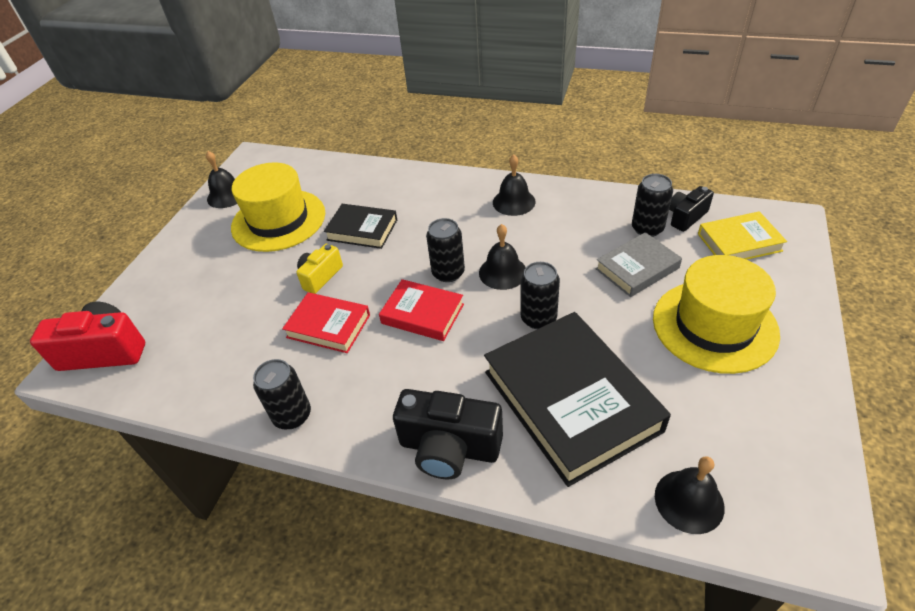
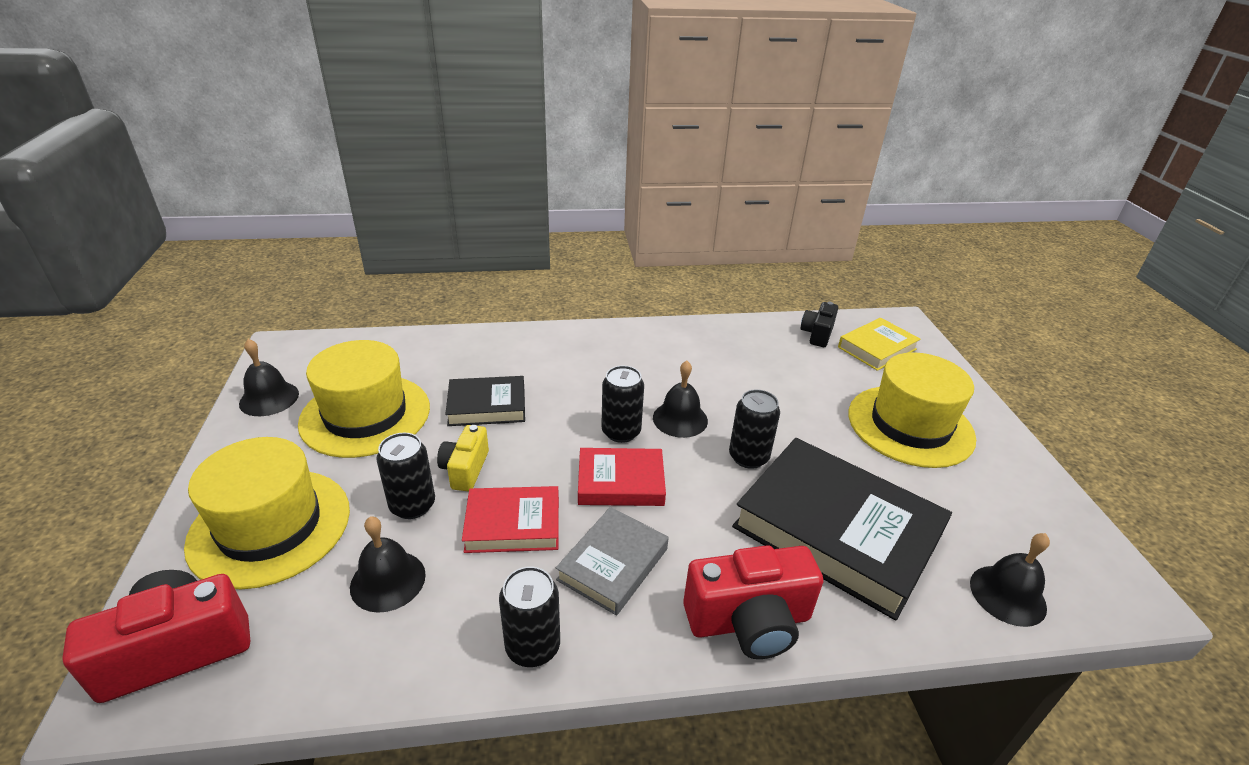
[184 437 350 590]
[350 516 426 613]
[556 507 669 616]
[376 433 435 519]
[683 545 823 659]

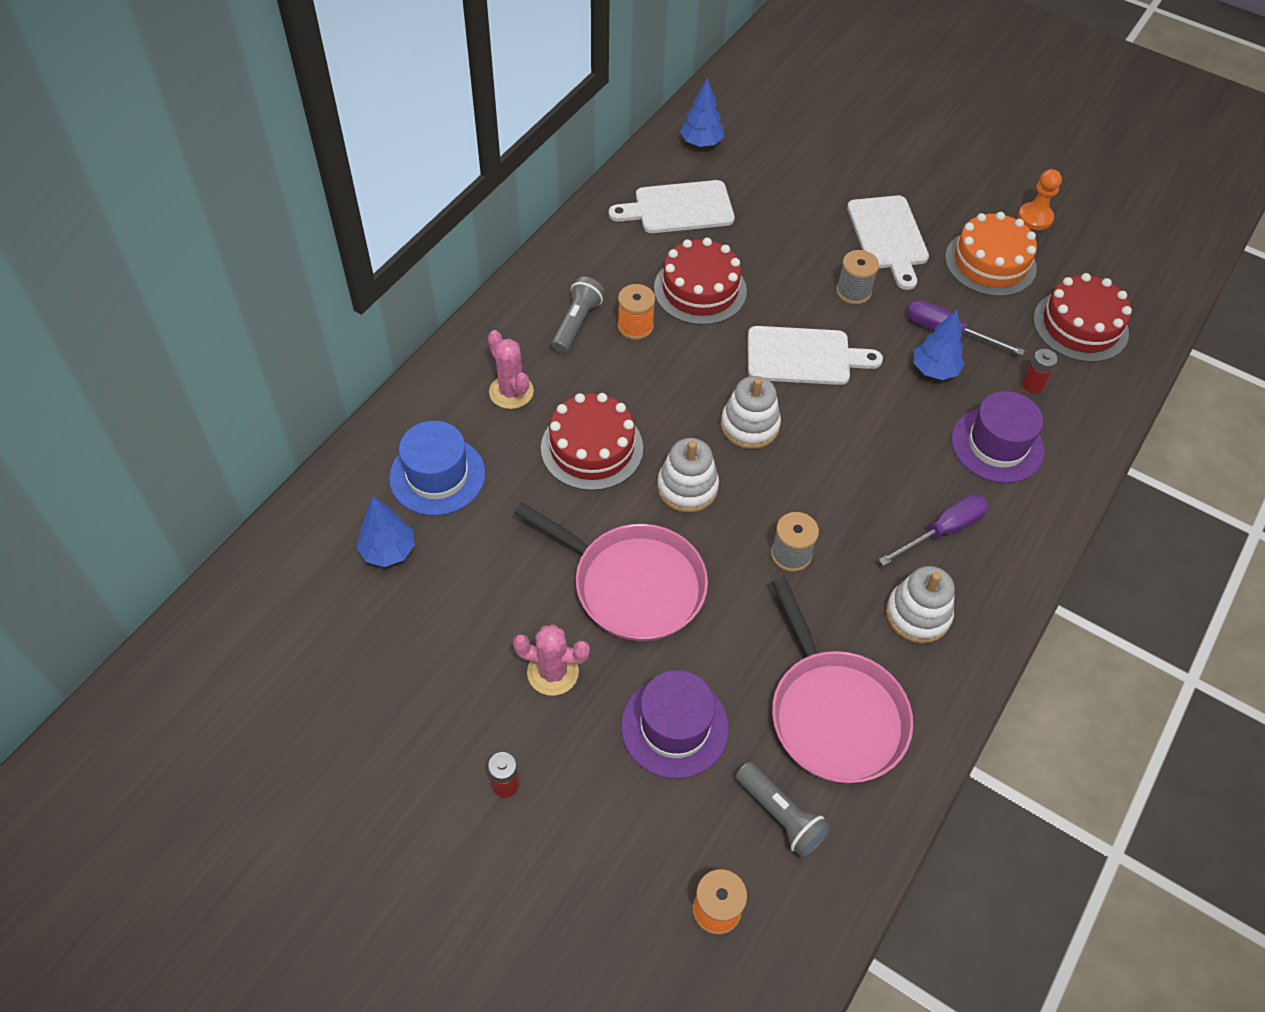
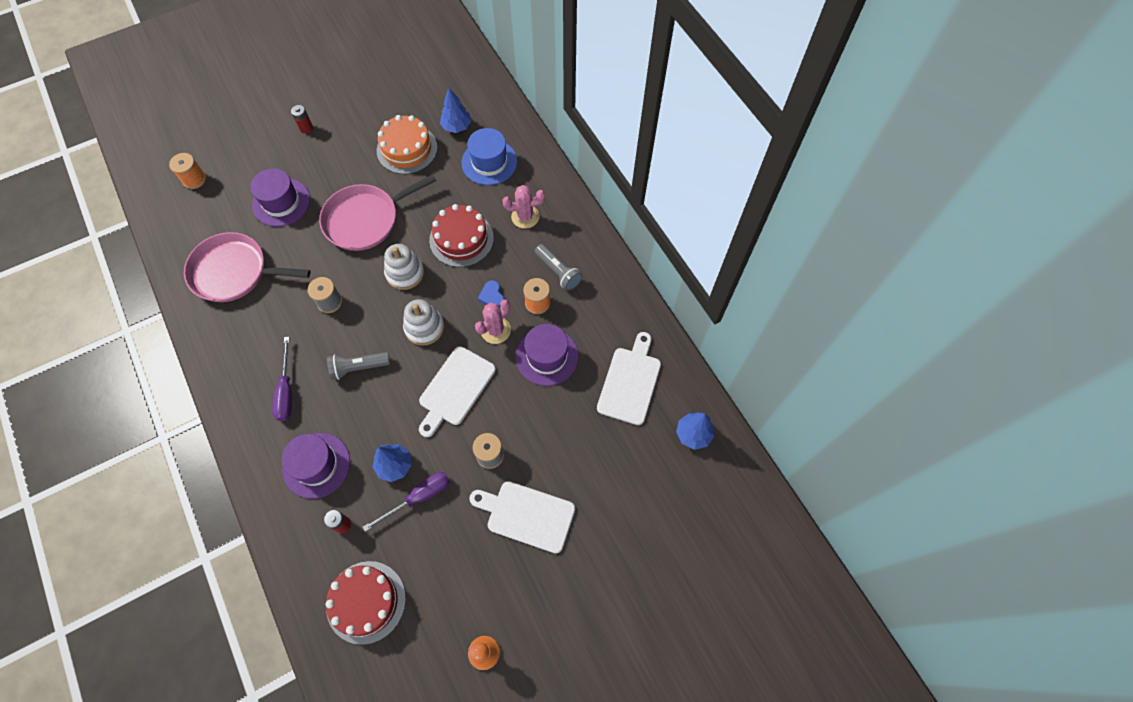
[886 566 955 643] (first image)
[478 280 504 308]
[475 299 511 344]
[327 352 390 380]
[377 115 437 174]
[516 324 579 386]

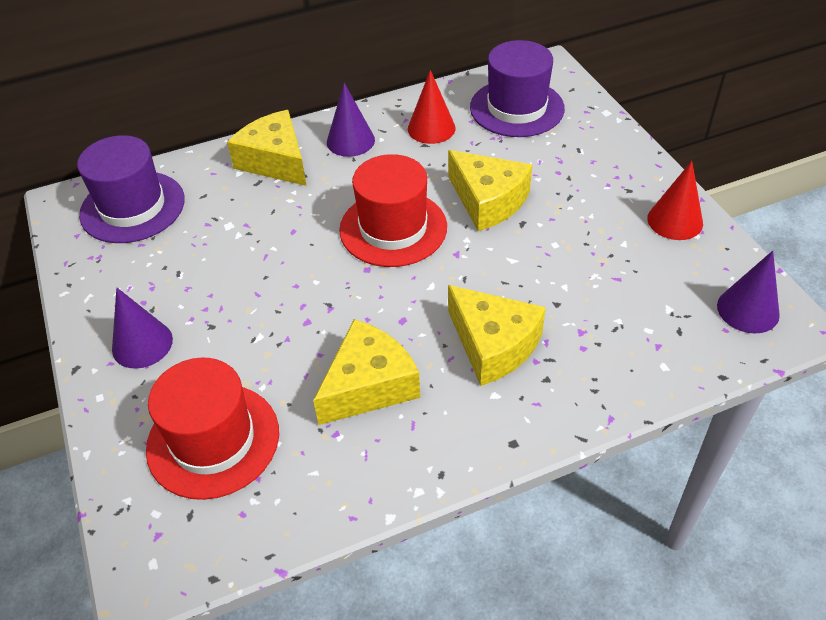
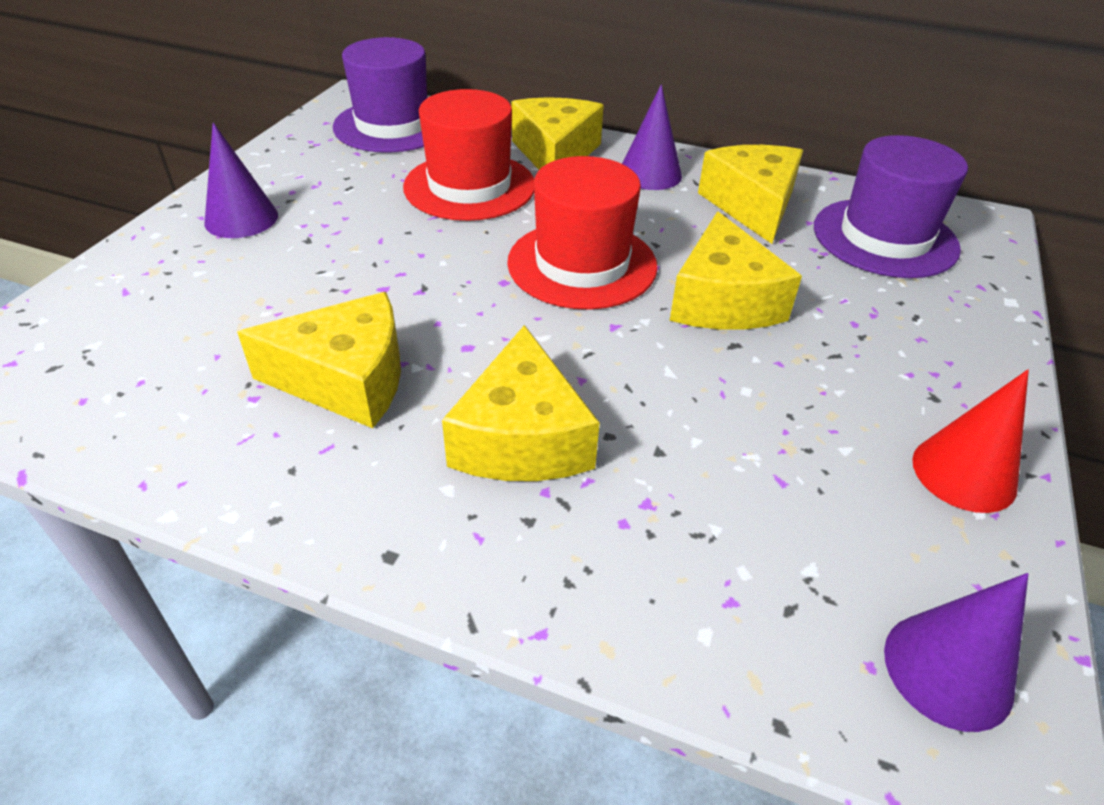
[403 89 534 221]
[698 145 803 244]

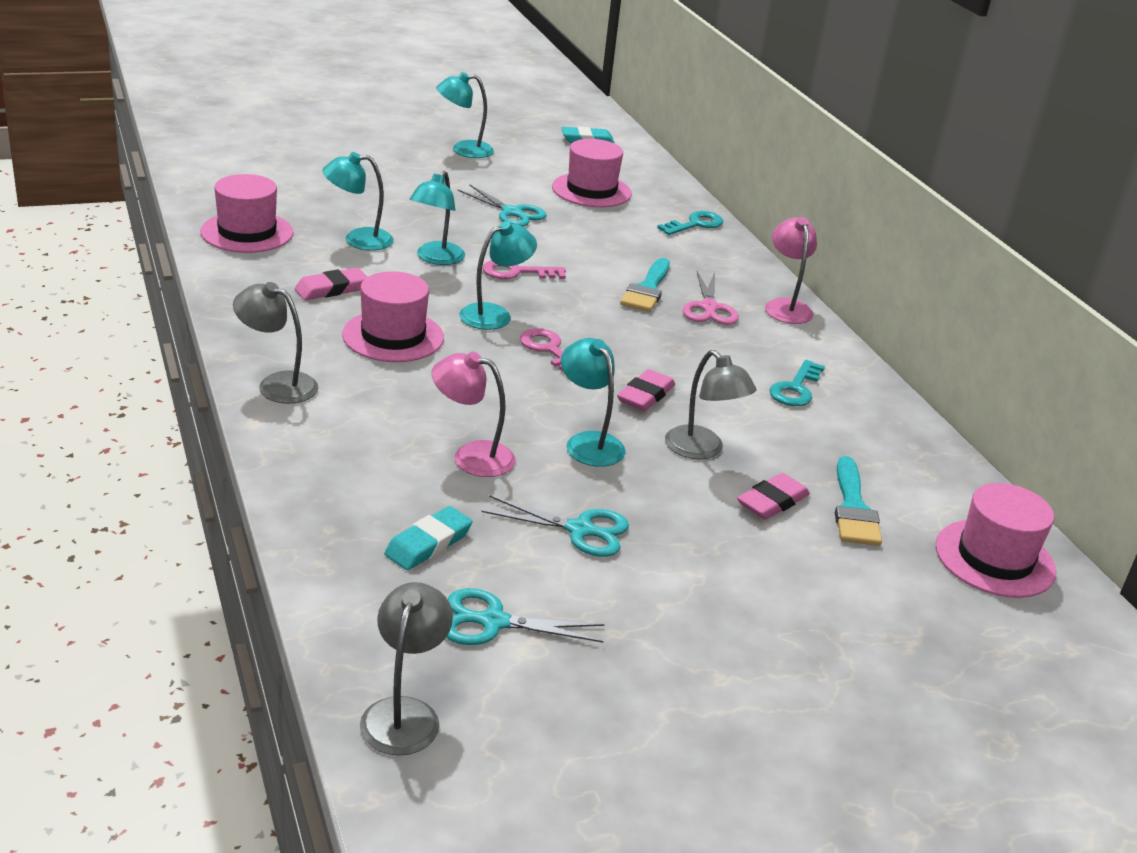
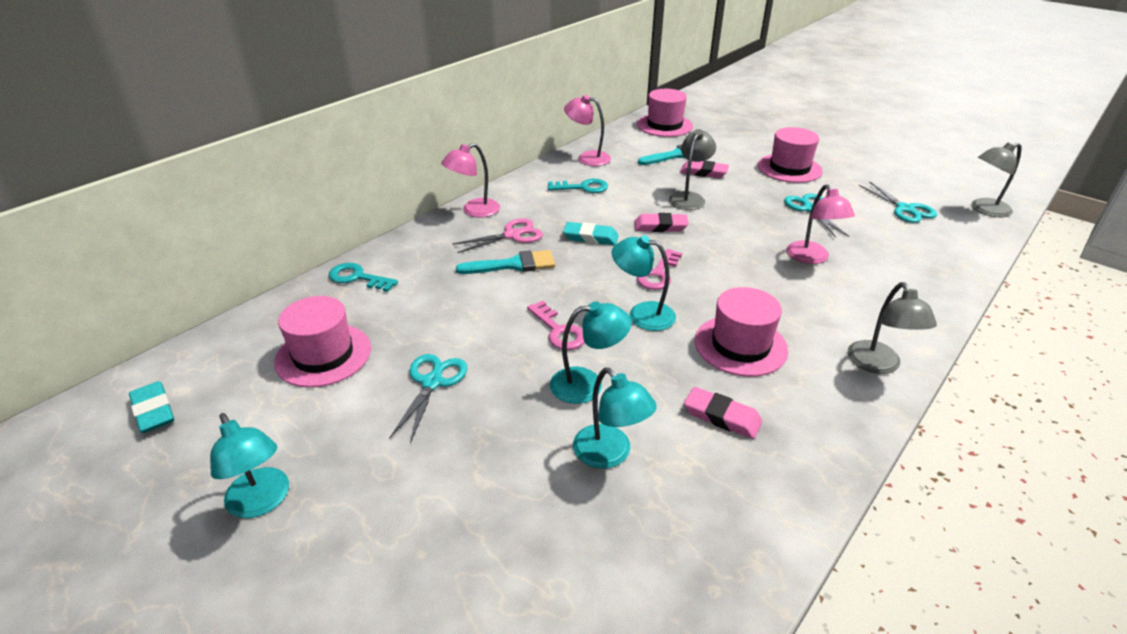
[561 338 626 467] (first image)
[564 95 611 166]
[758 127 823 183]
[563 222 619 245]

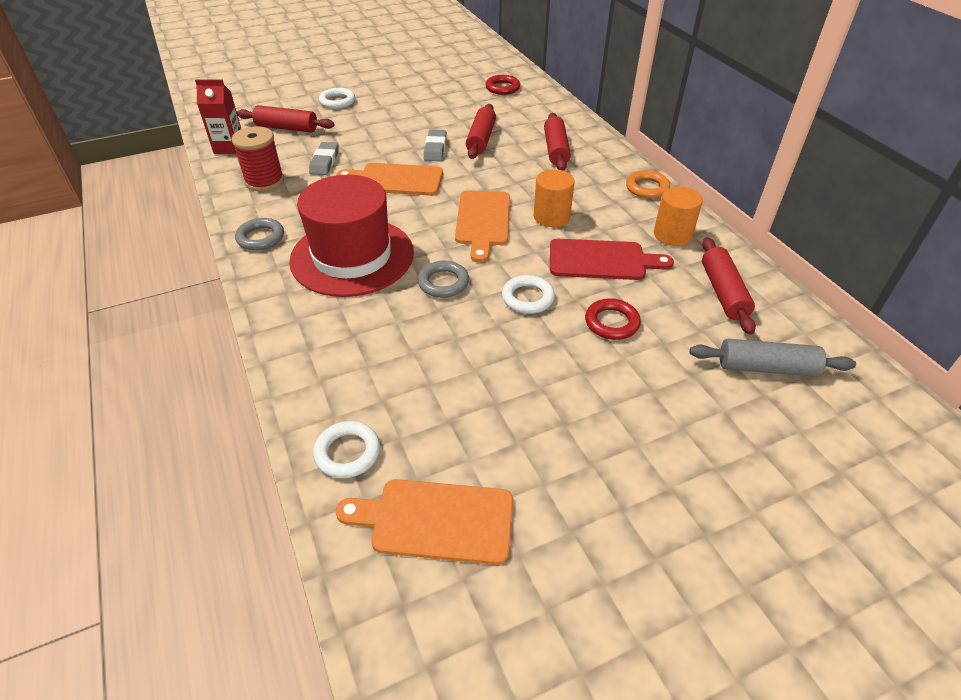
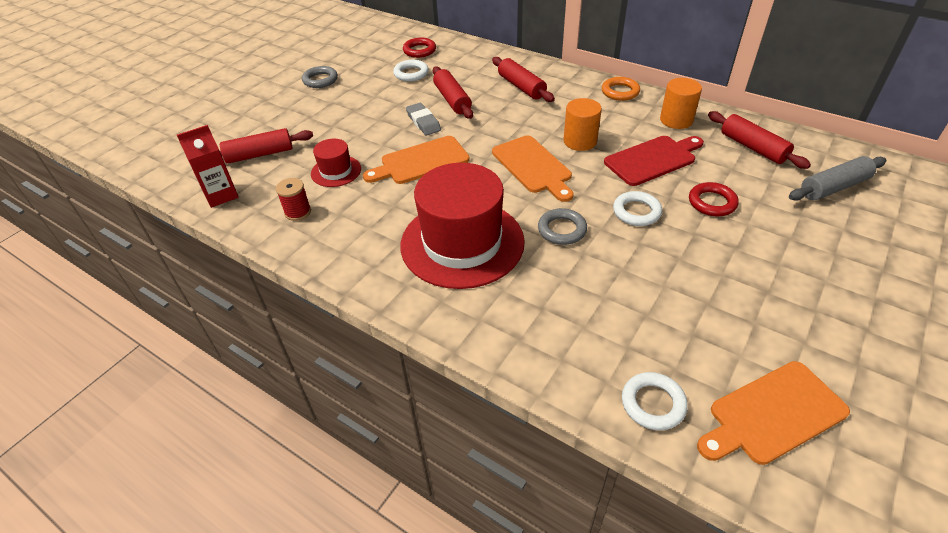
[302 66 338 88]
[393 60 429 81]
[311 139 361 187]
[276 178 311 221]

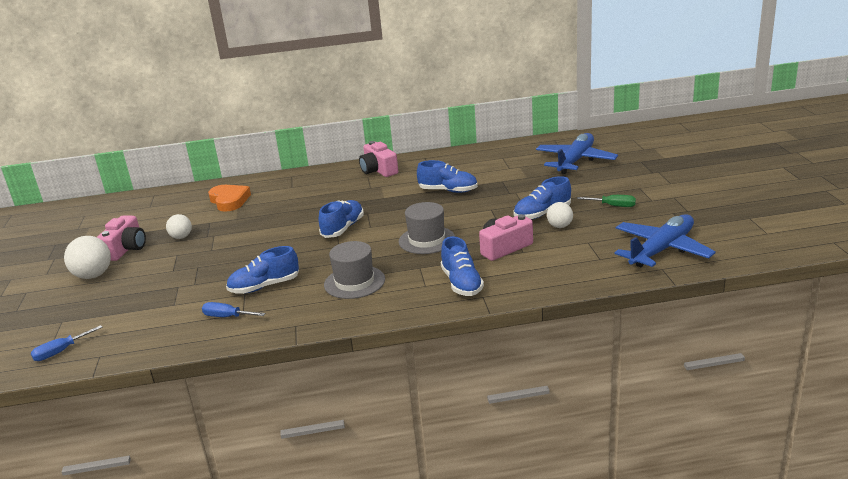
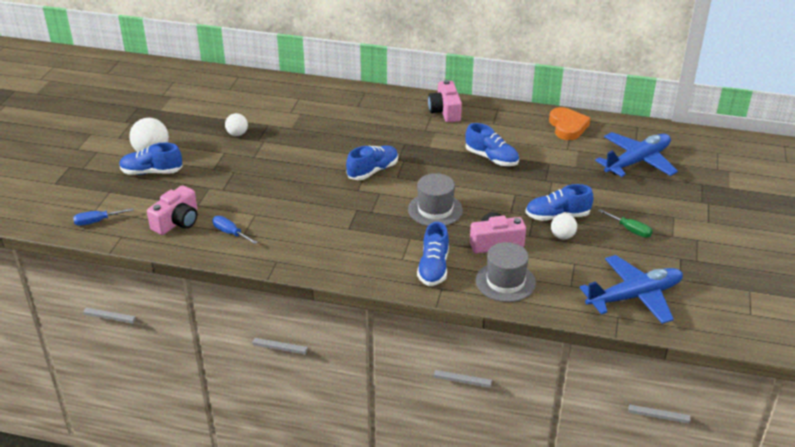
[147 185 197 235]
[549 107 590 140]
[119 142 183 175]
[476 242 536 302]

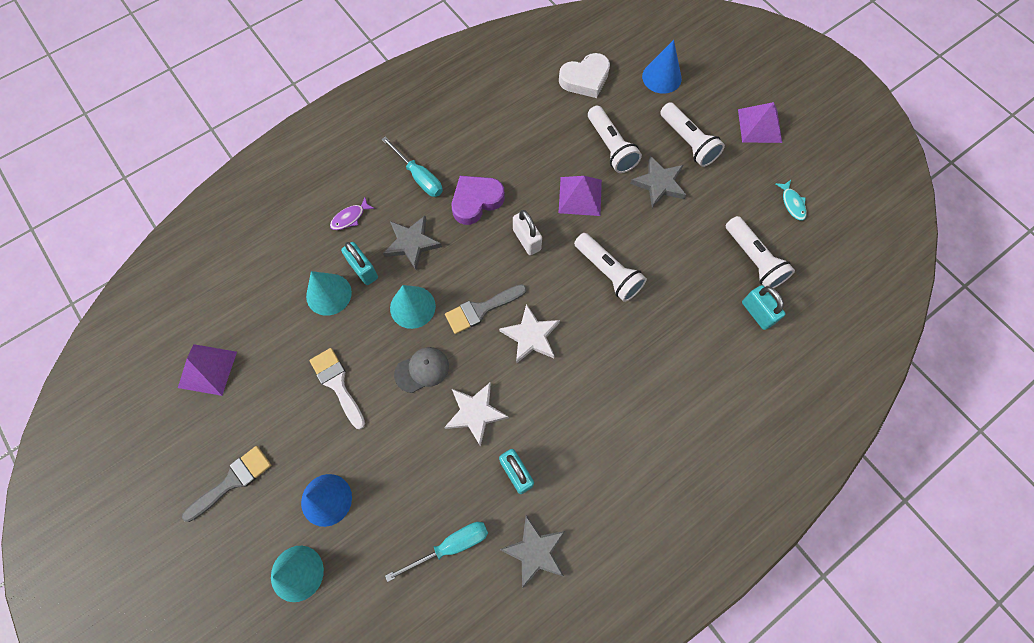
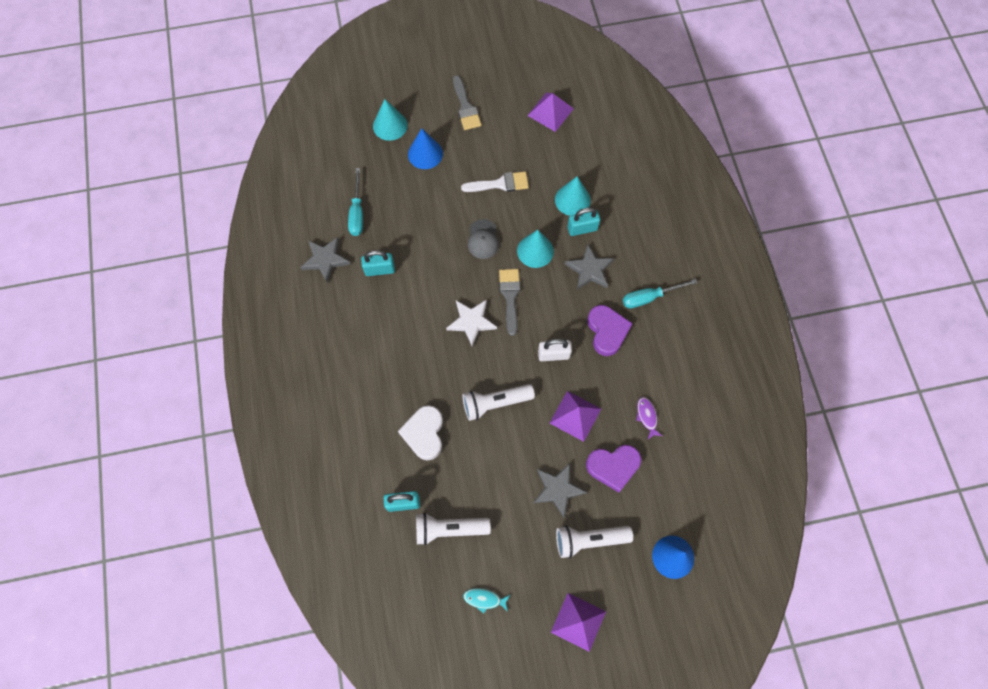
[444 382 509 447] (first image)
[636 397 662 439]
[398 405 443 461]
[586 445 641 493]

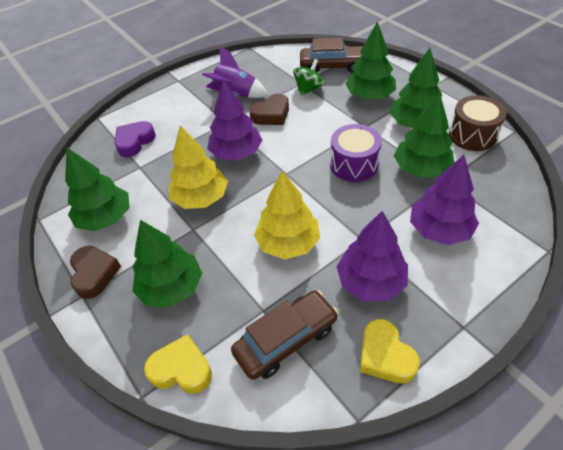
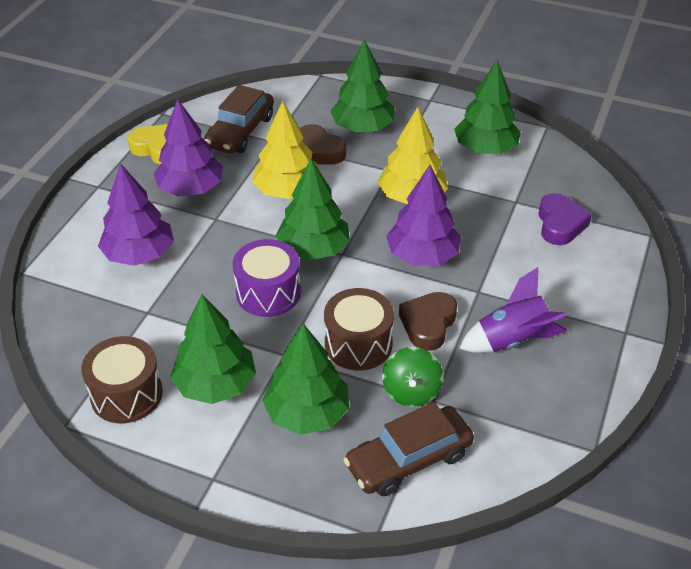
[144 334 212 394] (first image)
[324 288 394 371]
[300 124 346 165]
[276 159 350 260]

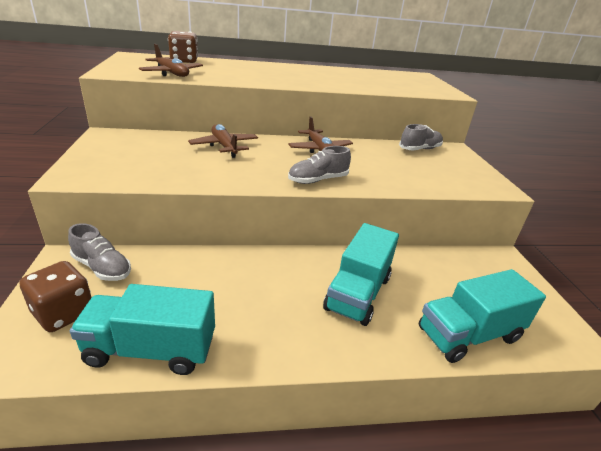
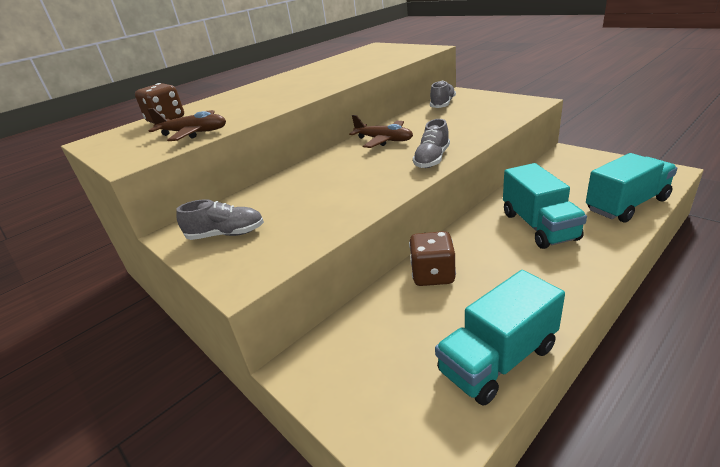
[188 124 258 158] (first image)
[409 231 456 286]
[176 199 264 240]
[586 153 678 223]

